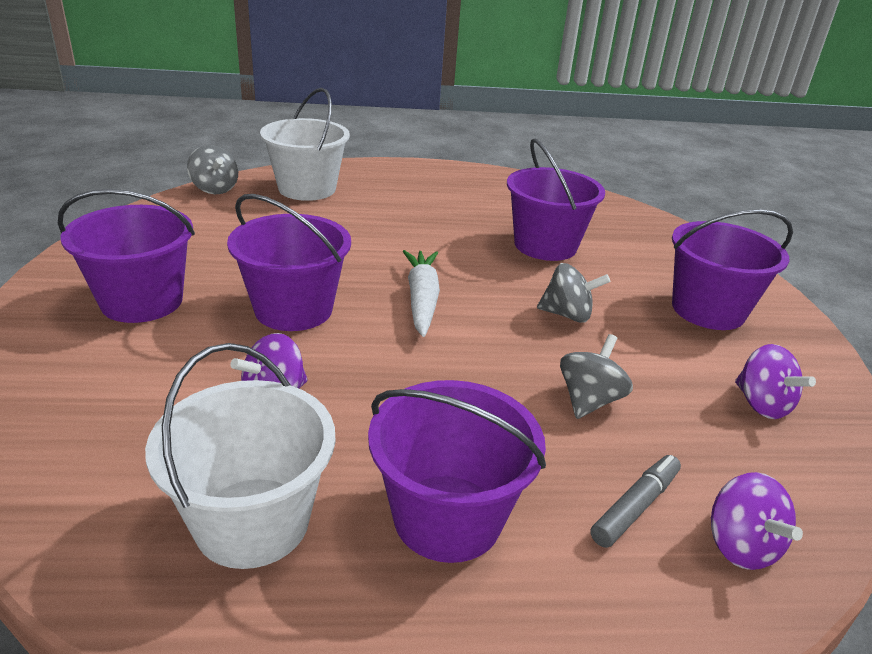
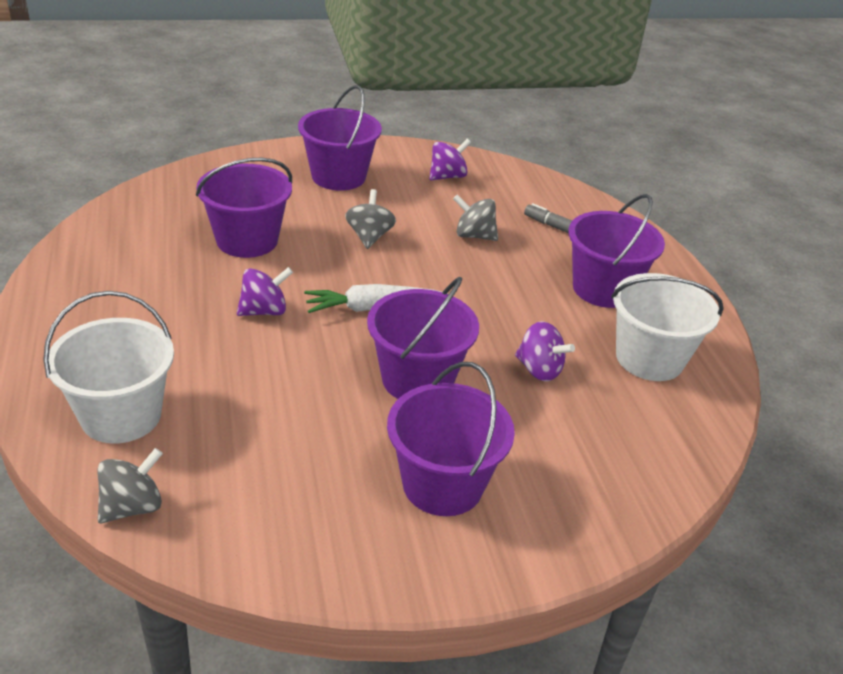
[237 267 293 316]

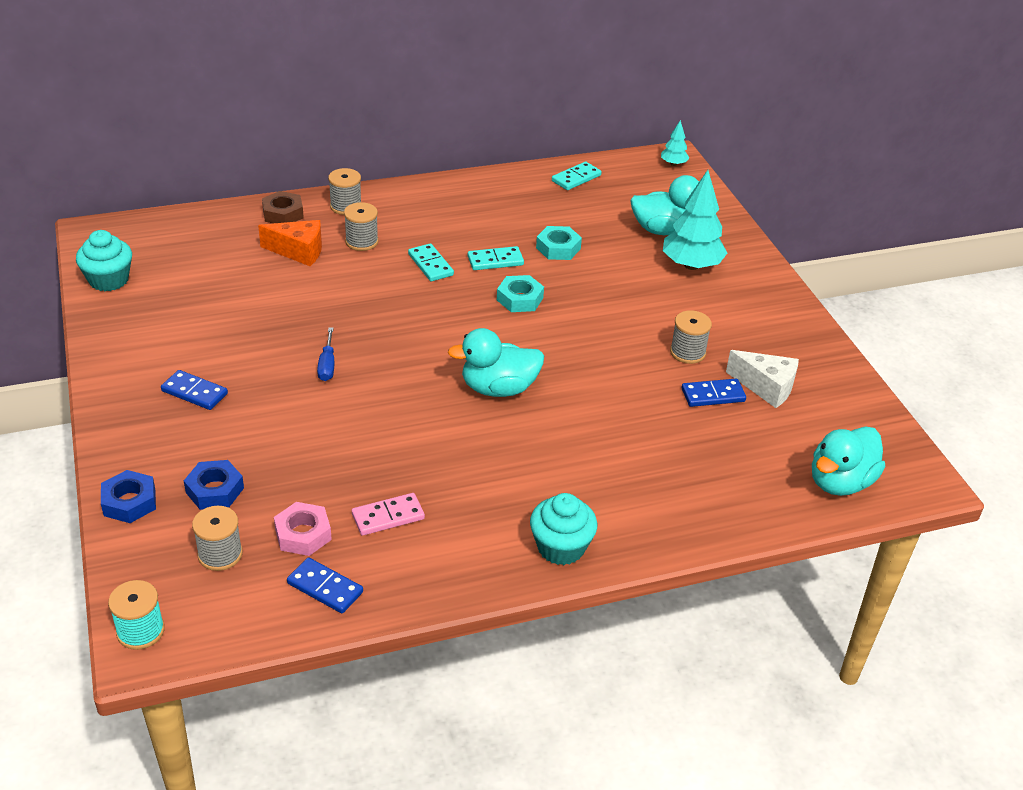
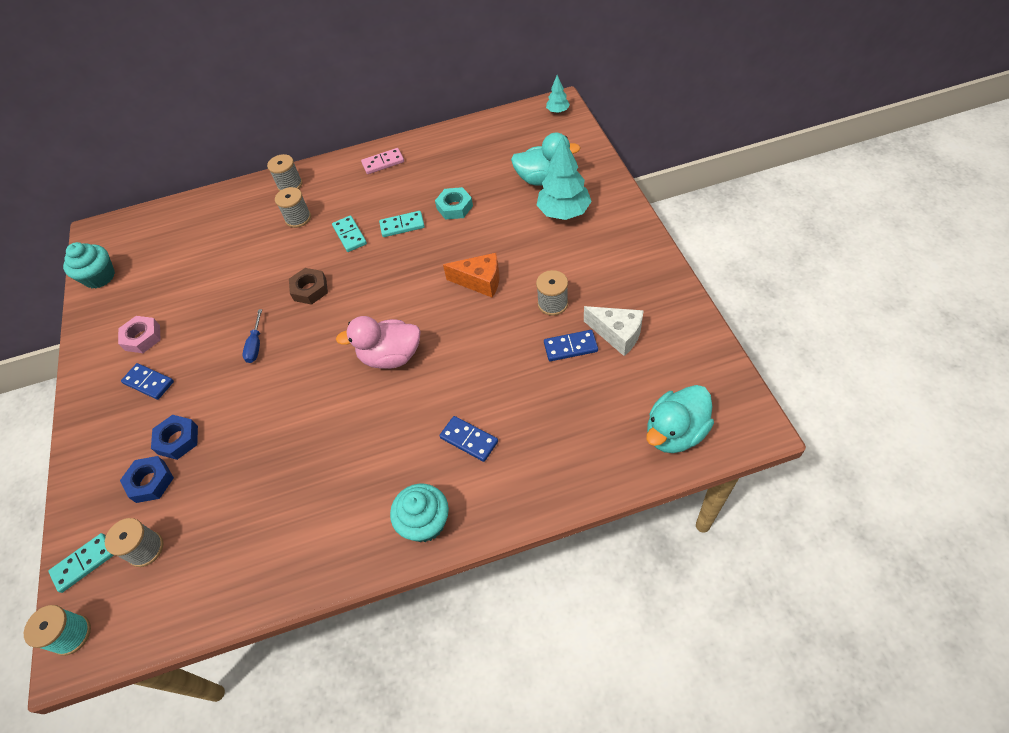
[497 275 544 312] (first image)
[151 415 198 460]
[443 253 499 298]
[289 268 328 305]
[118 316 161 353]
[439 416 498 462]
[361 148 404 174]
[48 533 114 593]
[336 316 421 369]

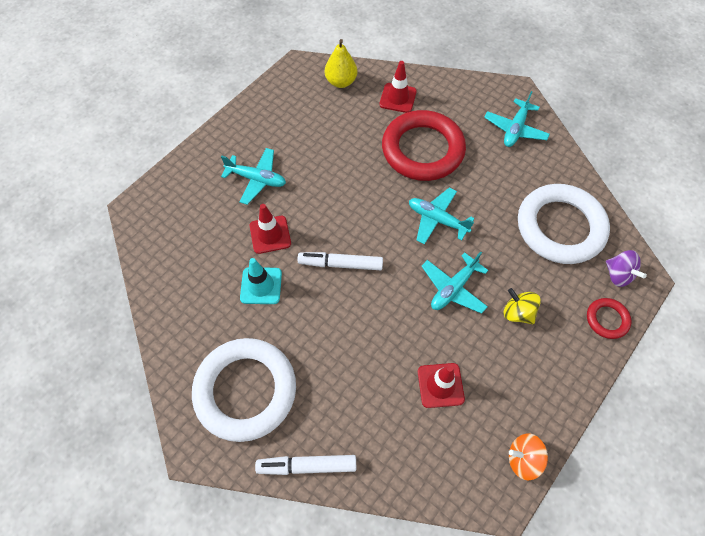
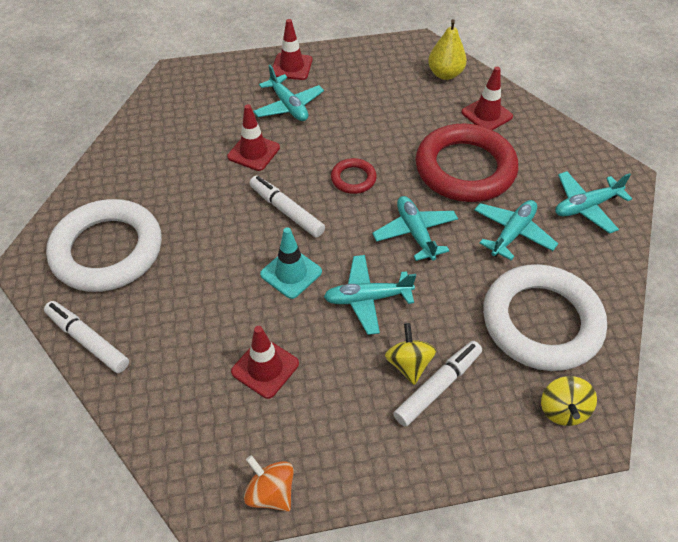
[273 19 312 80]
[393 341 482 427]
[474 200 558 260]
[260 227 322 299]
[331 158 377 194]
[541 376 597 426]

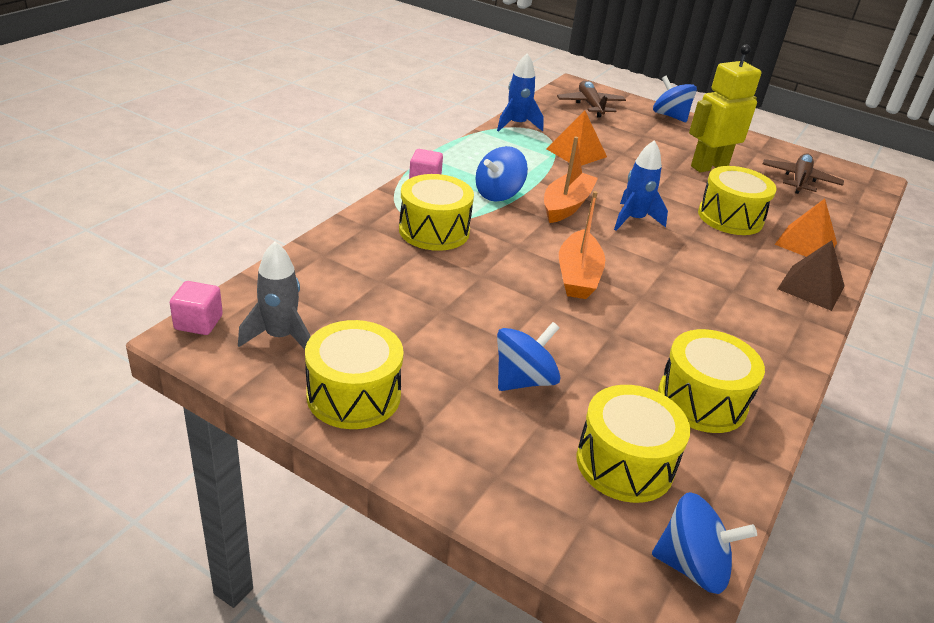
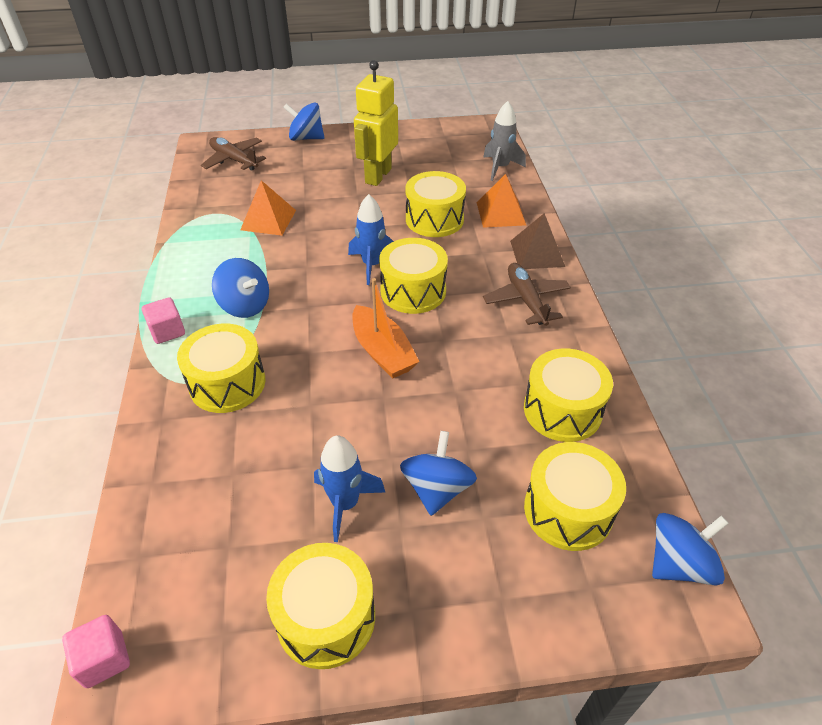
[544 136 598 223] (first image)
[379 238 448 314]
[483 101 526 181]
[314 435 386 542]
[483 263 571 326]
[212 258 269 318]

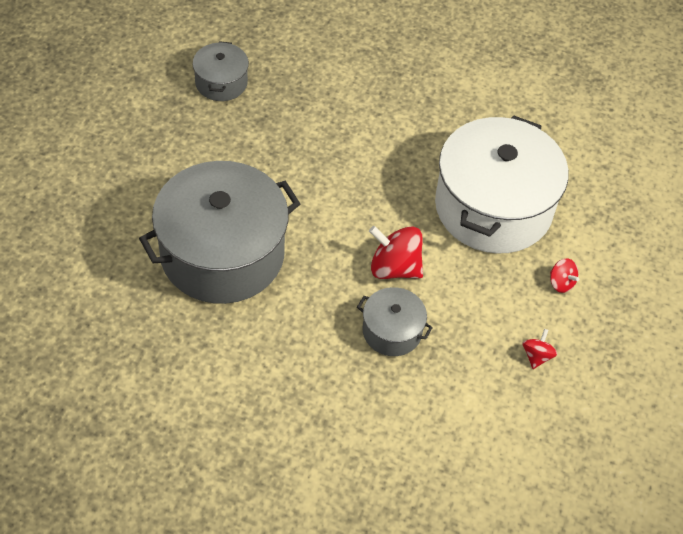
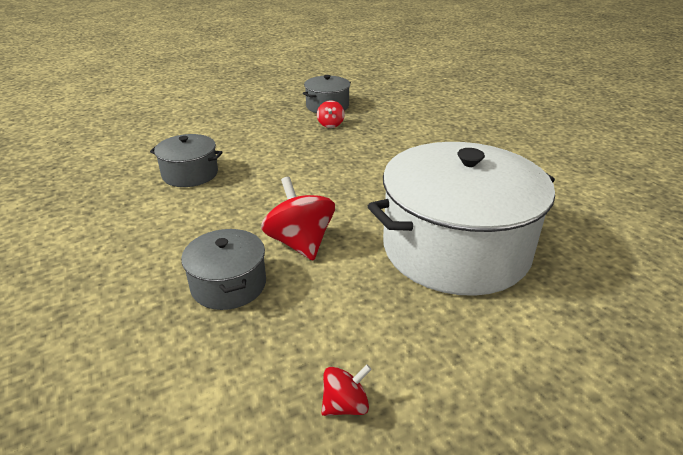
[317 100 345 128]
[150 134 222 187]

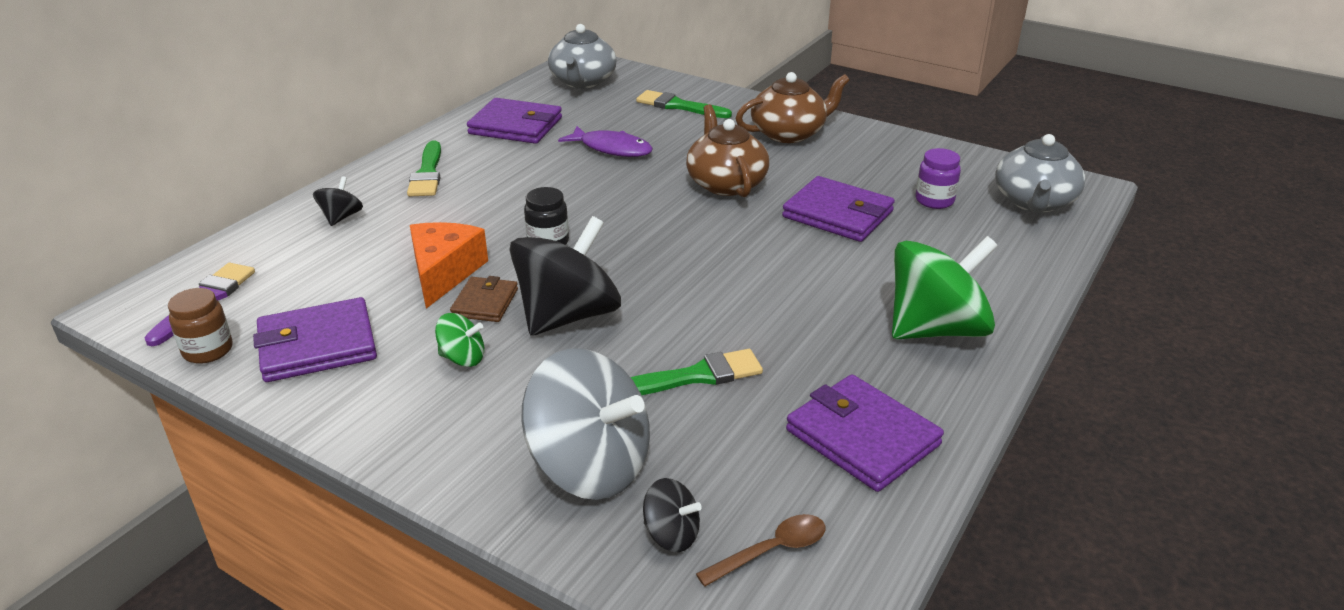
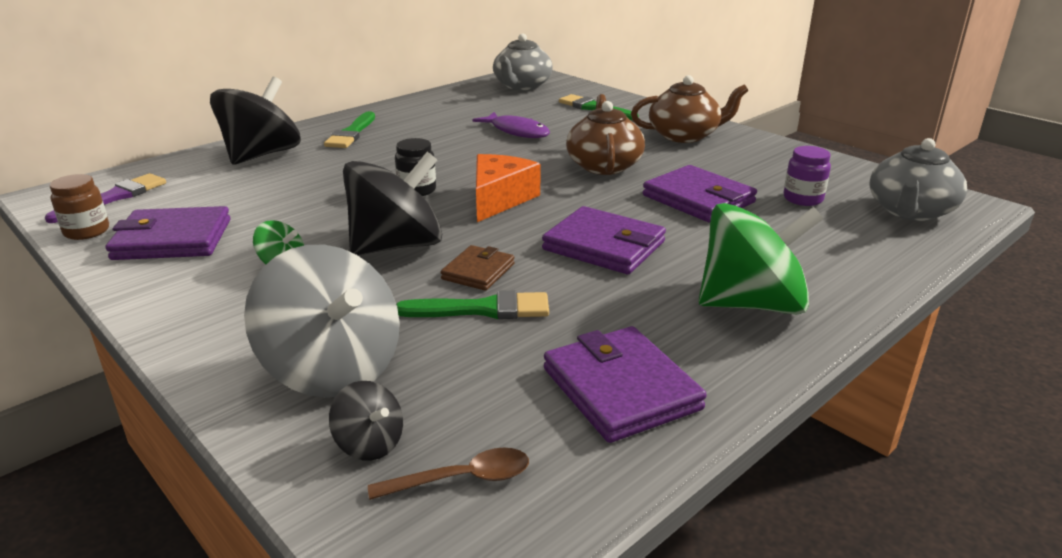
[476 154 540 222]
[440 245 515 291]
[542 206 666 274]
[210 77 301 165]

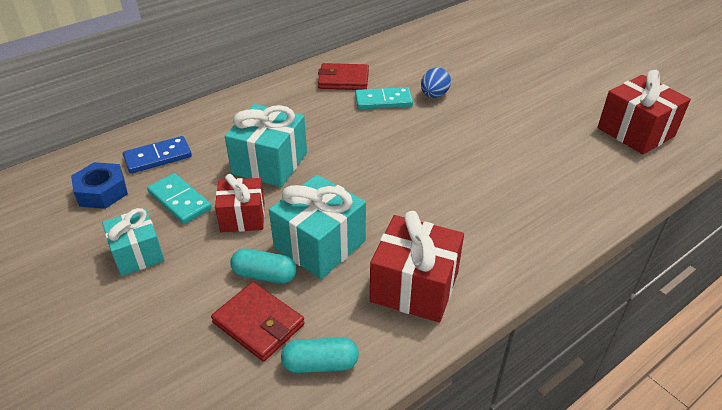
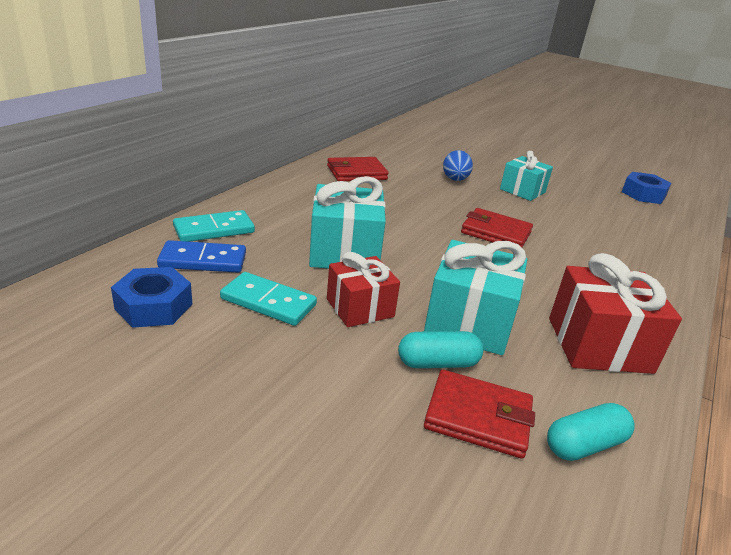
[461 208 533 247]
[500 151 553 201]
[173 210 255 242]
[622 172 671 204]
[157 240 246 273]

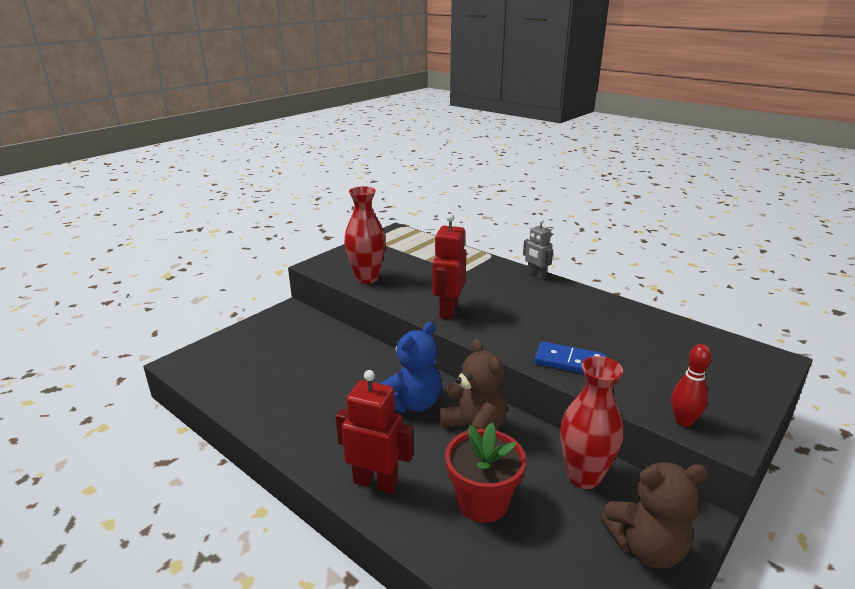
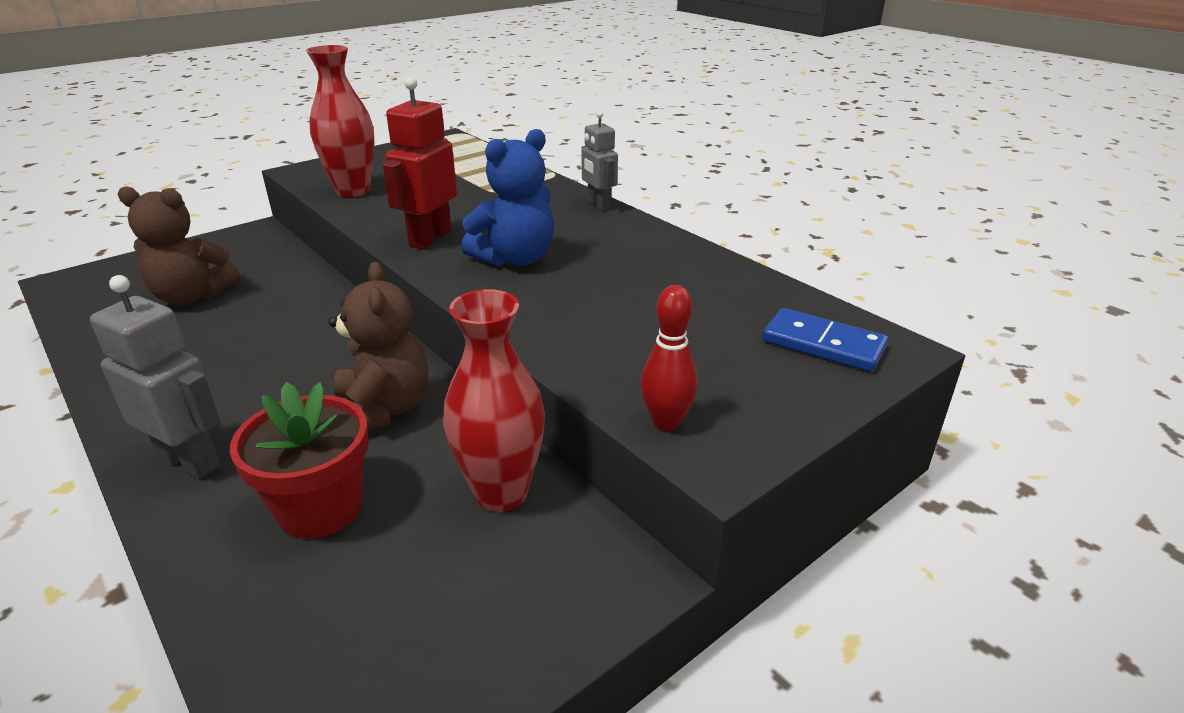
[461 129 554 266]
[763 308 888 372]
[118 186 240 305]
[90 275 221 479]

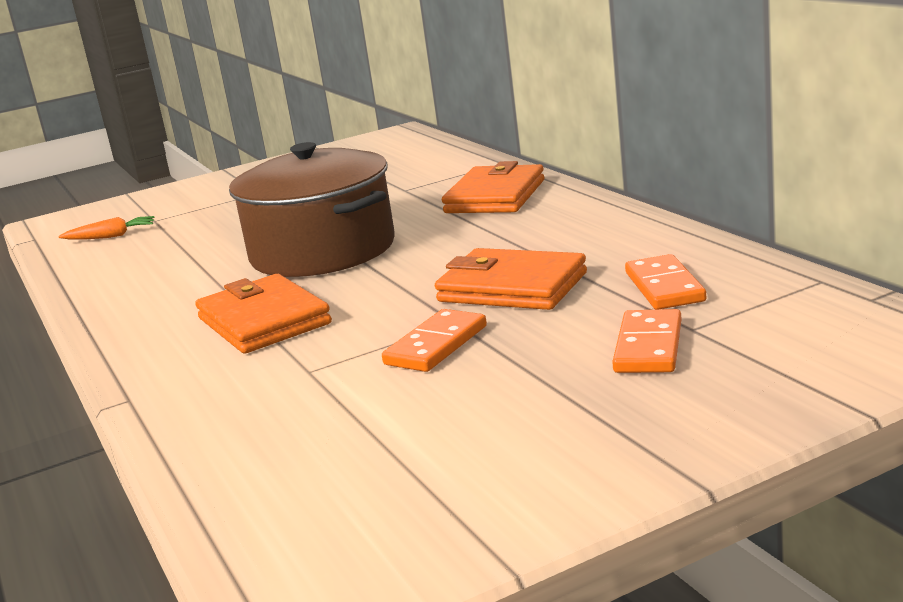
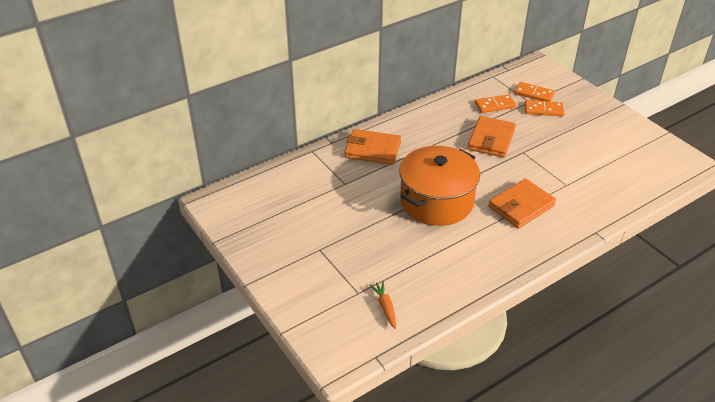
[514 82 555 102]
[400 146 480 226]

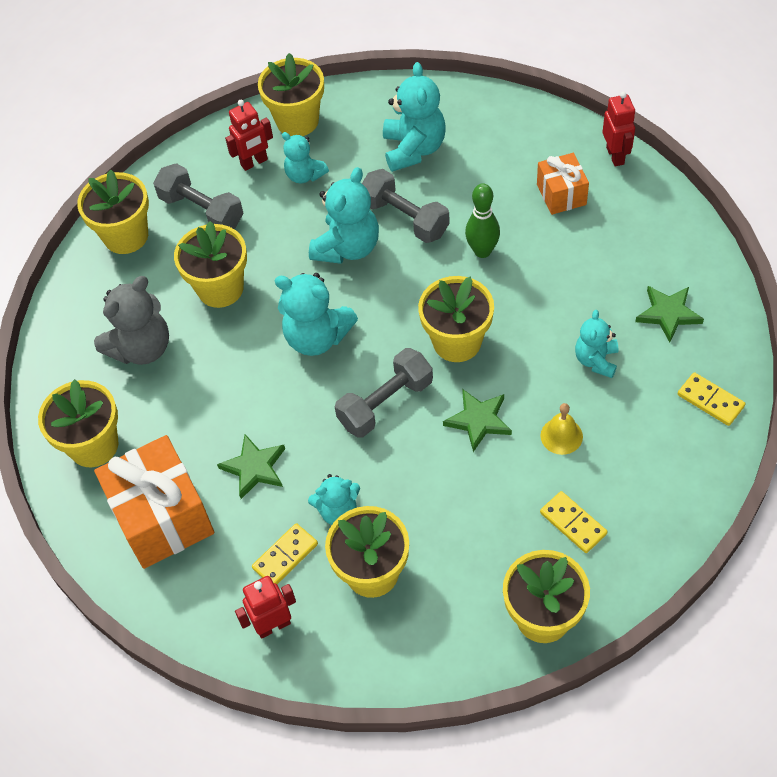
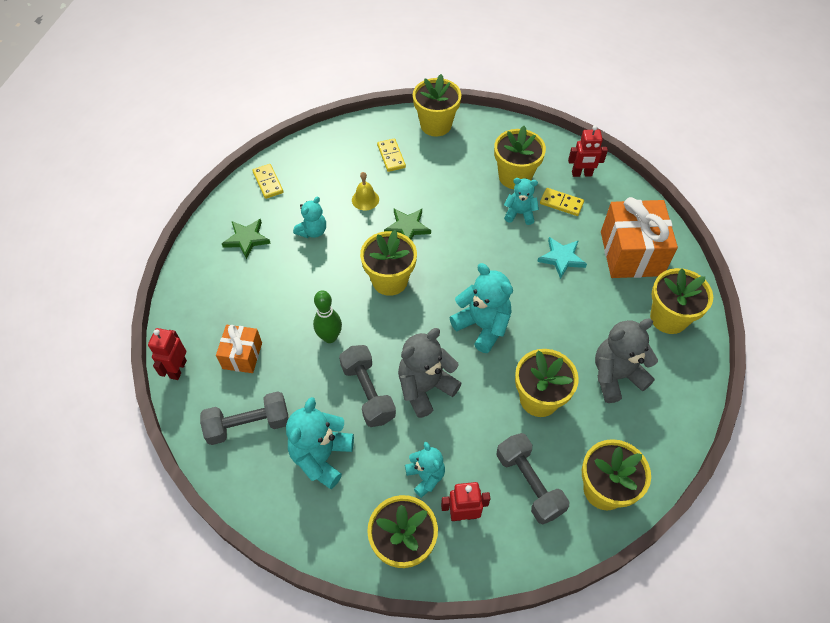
[200 391 289 445]
[537 237 587 279]
[398 328 462 418]
[540 188 584 216]

